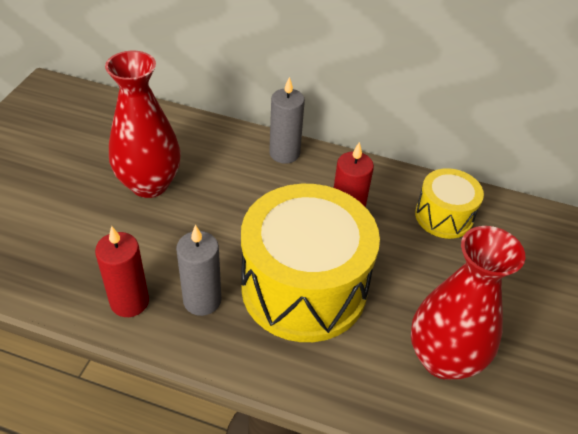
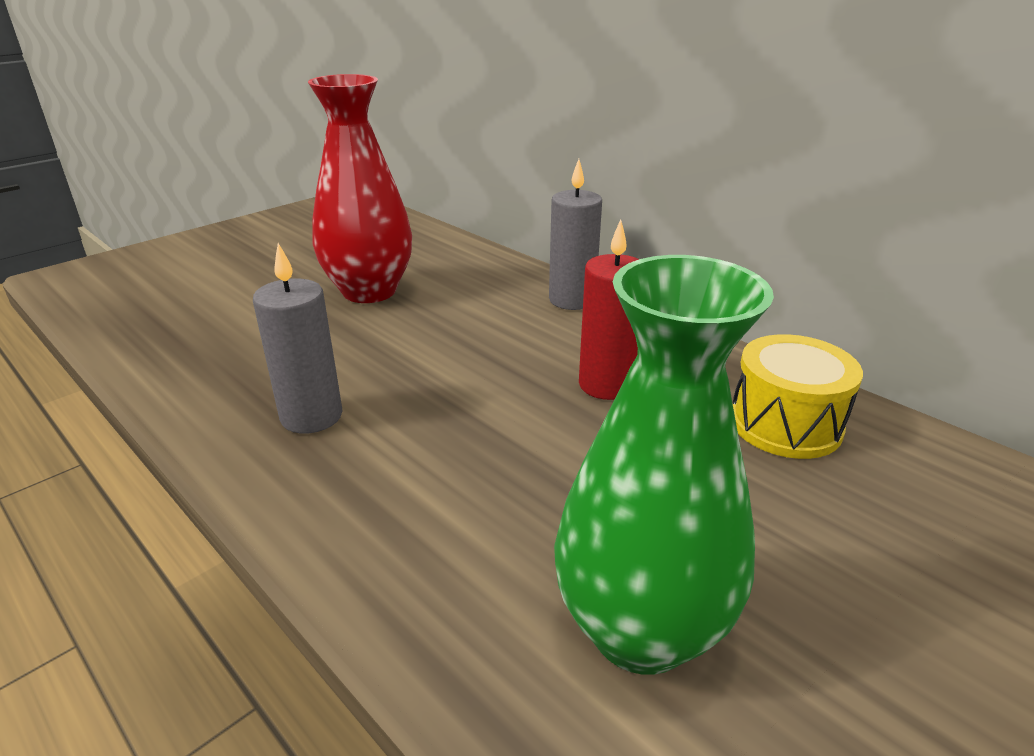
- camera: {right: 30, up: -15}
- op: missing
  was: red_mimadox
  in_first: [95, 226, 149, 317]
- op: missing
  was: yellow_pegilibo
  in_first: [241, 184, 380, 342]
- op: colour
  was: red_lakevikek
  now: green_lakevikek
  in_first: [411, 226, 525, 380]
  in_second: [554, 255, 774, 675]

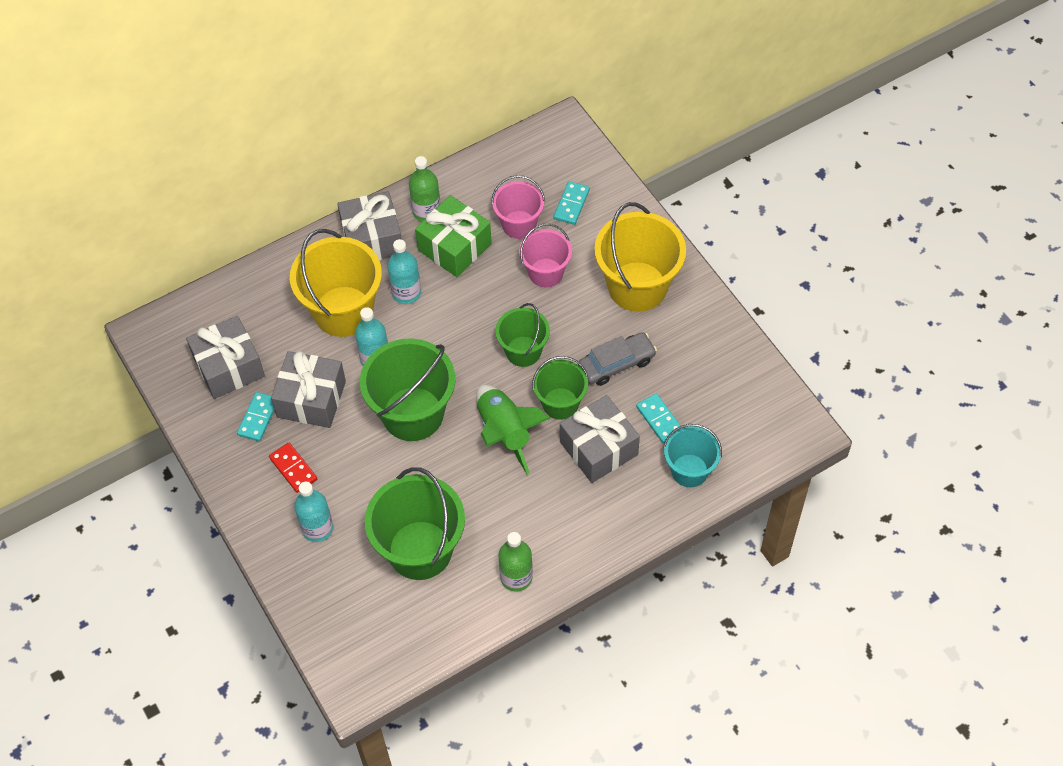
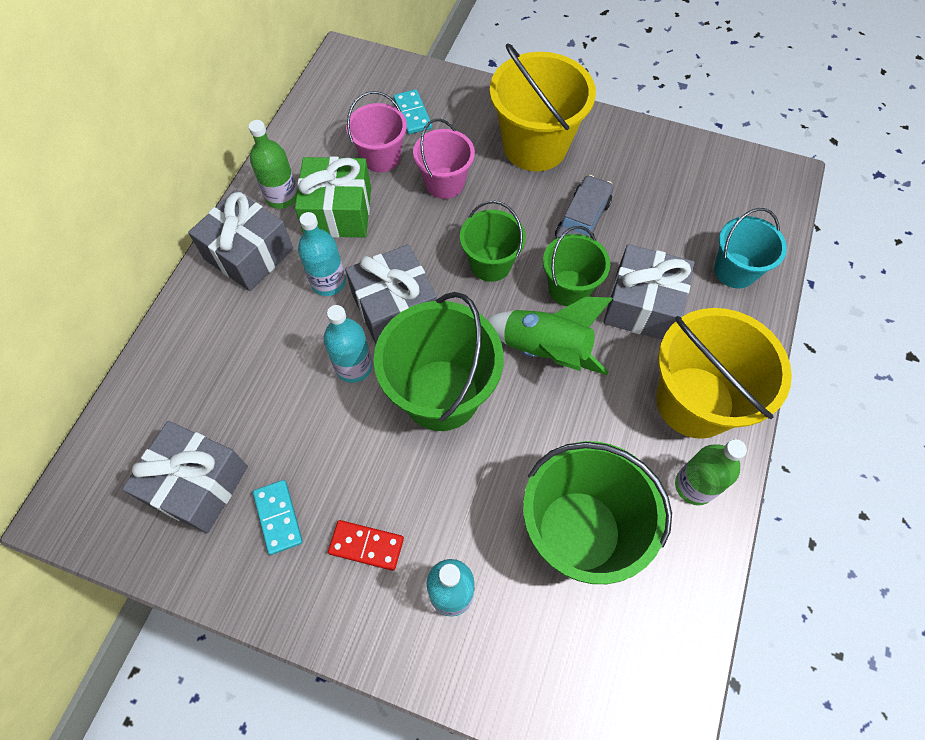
- camera: {right: -40, up: 5}
- op: relocated
  was: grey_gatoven
  in_first: [271, 351, 346, 428]
  in_second: [345, 244, 437, 344]
- op: relocated
  was: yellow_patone
  in_first: [290, 229, 382, 337]
  in_second: [656, 308, 792, 439]
- op: missing
  was: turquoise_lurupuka
  in_first: [636, 393, 681, 443]

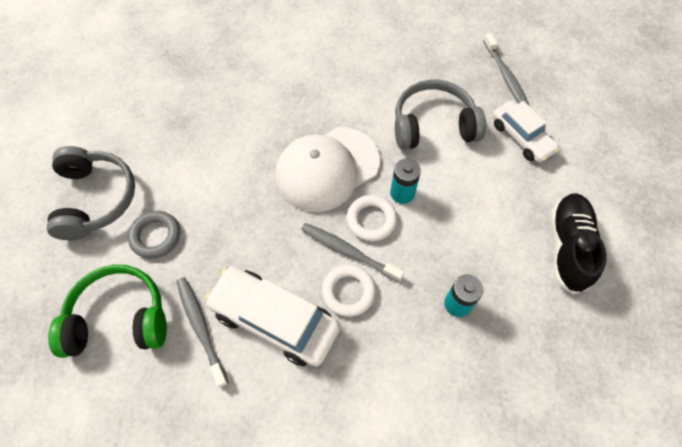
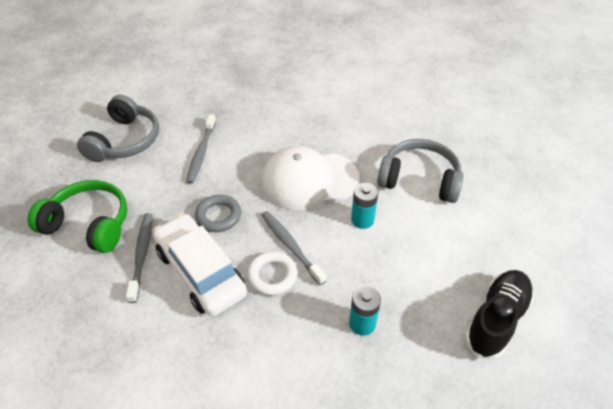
- camera: {right: 25, up: -15}
- op: relocated
  was: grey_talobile
  in_first: [128, 211, 180, 258]
  in_second: [195, 195, 241, 232]
- op: missing
  was: white_talobile
  in_first: [346, 195, 397, 242]
- op: relocated
  was: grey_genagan
  in_first: [483, 33, 529, 105]
  in_second: [186, 114, 216, 184]
- op: missing
  was: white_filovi
  in_first: [493, 101, 560, 162]

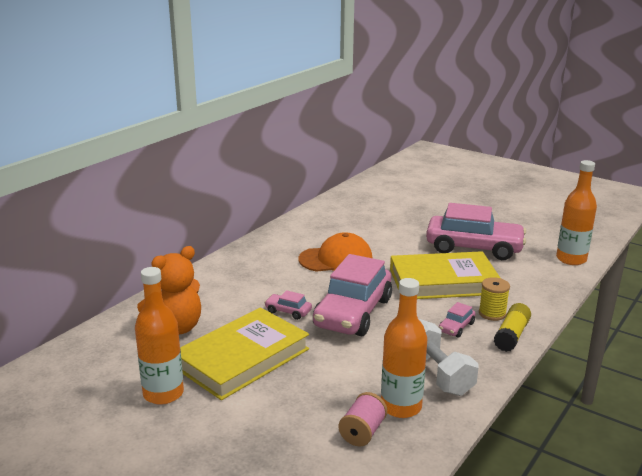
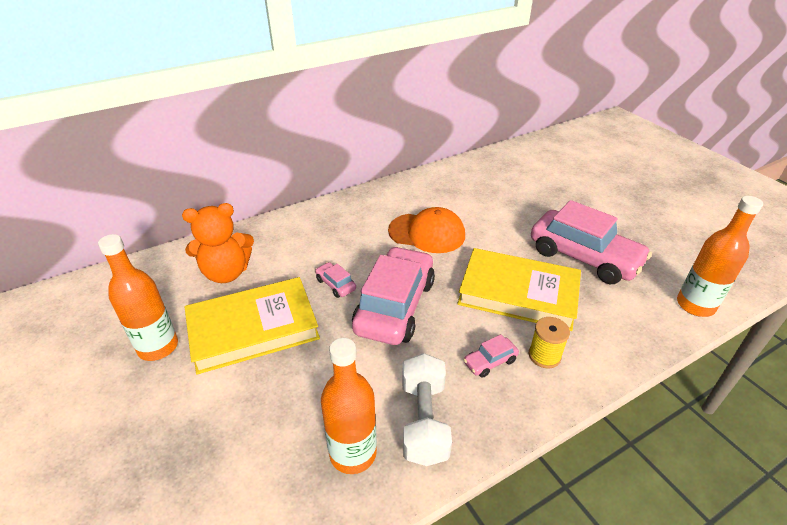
- camera: {right: 25, up: 15}
- op: spun
  was: pink_filovi
  in_first: [313, 254, 392, 336]
  in_second: [352, 246, 435, 345]
  clockwise: 150
- op: missing
  was: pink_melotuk
  in_first: [339, 392, 387, 446]
- op: missing
  was: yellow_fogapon
  in_first: [494, 303, 531, 352]

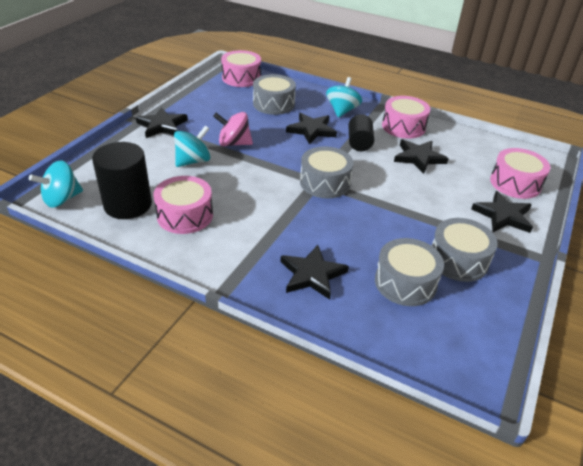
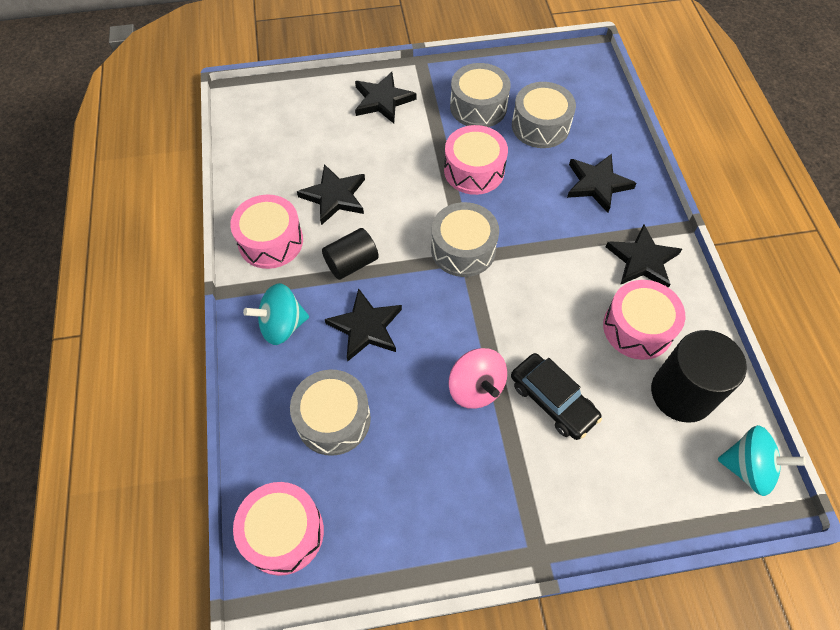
- camera: {right: -125, up: 20}
- op: relocated
  was: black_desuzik
  in_first: [136, 107, 188, 138]
  in_second: [606, 224, 682, 288]
- op: exchanged
  was: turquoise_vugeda
  now: black_filovi
  in_first: [174, 125, 210, 167]
  in_second: [511, 353, 602, 440]
- op: relocated
  was: pink_pegilibo
  in_first: [490, 148, 550, 199]
  in_second: [444, 125, 508, 195]

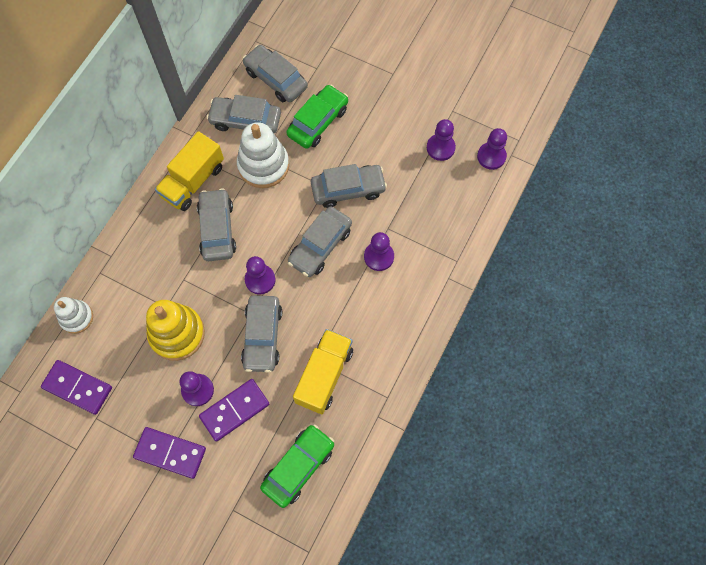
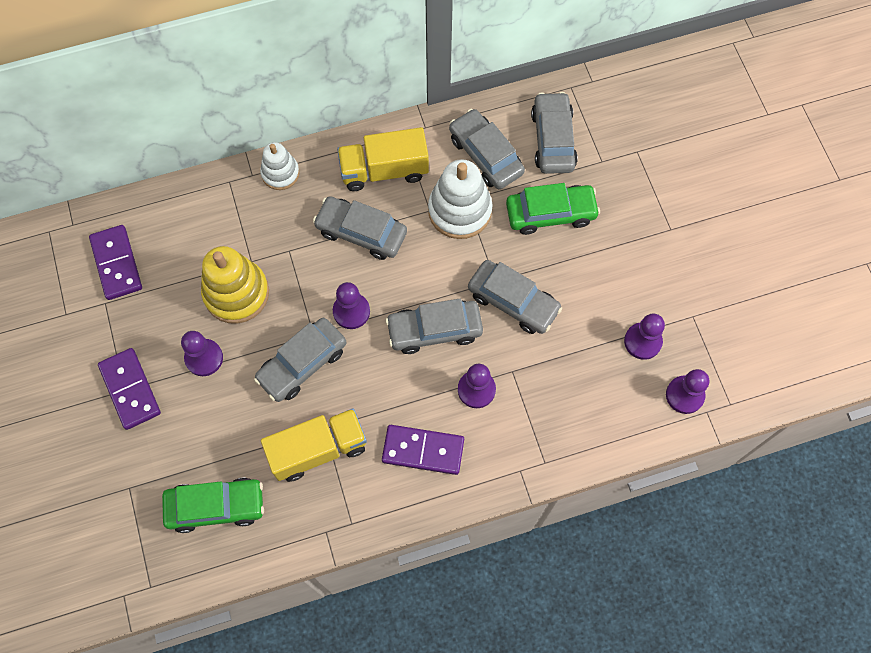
- camera: {right: 45, up: 0}
- op: relocated
  was: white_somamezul
  in_first: [54, 297, 93, 334]
  in_second: [260, 142, 300, 190]
- op: spun
  was: grey_filovi
  in_first: [197, 188, 236, 261]
  in_second: [313, 196, 407, 260]
  clockwise: -105
- op: relocated
  was: purple_lurupuka
  in_first: [199, 379, 269, 442]
  in_second: [382, 425, 464, 475]

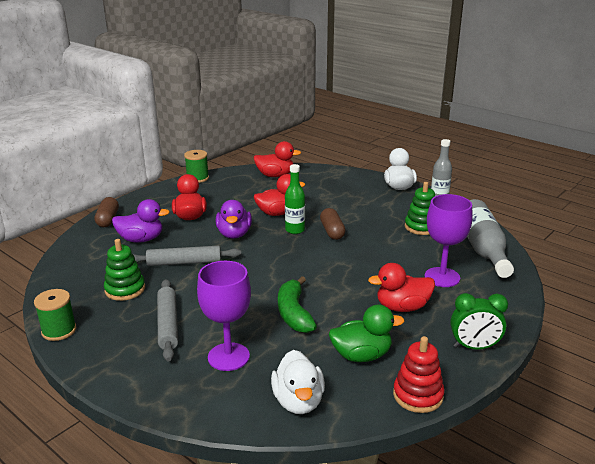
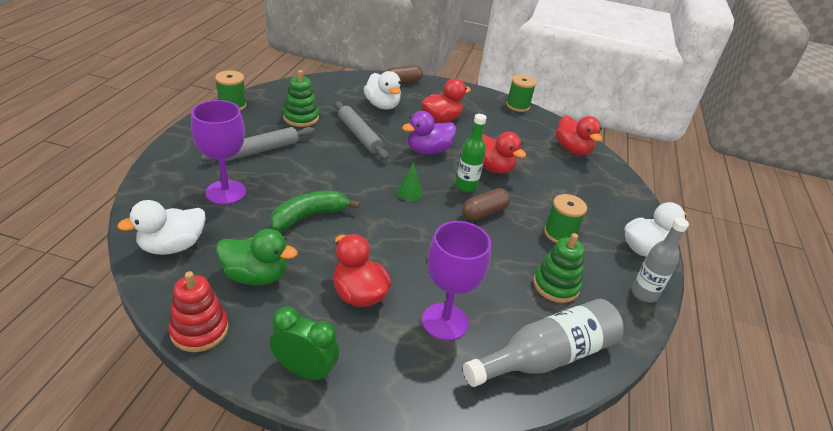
- camera: {right: 60, up: 10}
- op: colour
  was: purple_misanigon
  now: white_misanigon
  in_first: [112, 199, 170, 243]
  in_second: [364, 71, 401, 109]
- op: spun
  was: green_misanigon
  in_first: [329, 305, 404, 362]
  in_second: [216, 229, 298, 285]
  clockwise: -45
- op: spun
  was: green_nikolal
  in_first: [450, 293, 508, 349]
  in_second: [270, 307, 339, 382]
  clockwise: 135
- op: appeared
  now: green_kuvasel
  in_second: [397, 162, 423, 201]
- op: appeared
  now: green_melotuk
  in_second: [544, 194, 587, 243]

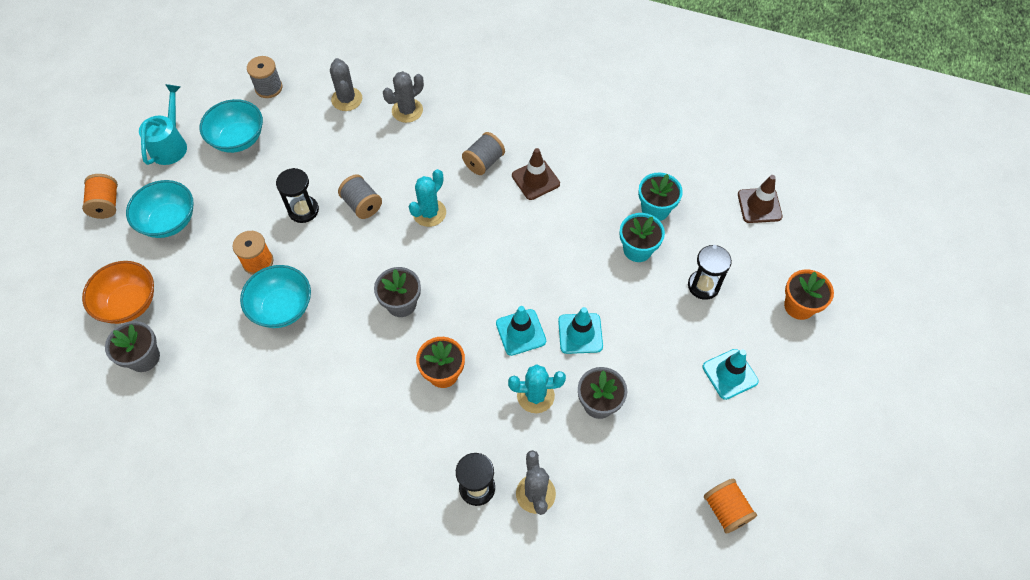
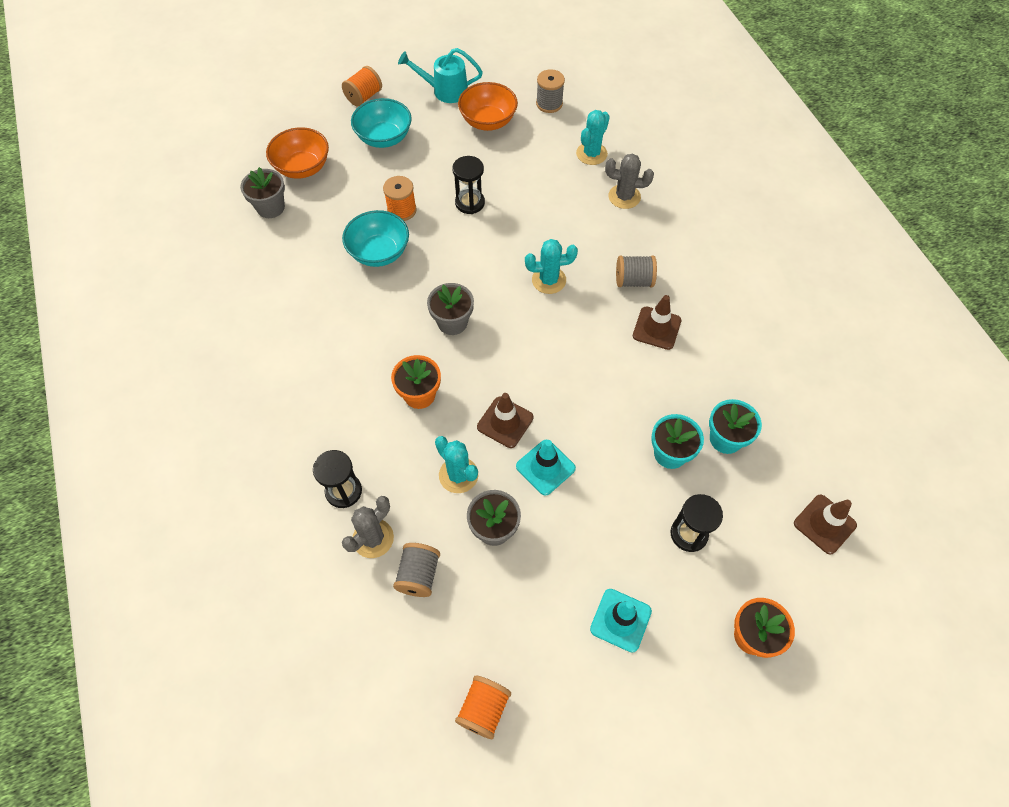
- camera: {right: 50, up: 0}
- op: spun
  was: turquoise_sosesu
  in_first: [139, 84, 187, 165]
  in_second: [398, 48, 483, 103]
  clockwise: -150
- op: colour
  was: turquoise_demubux
  now: orange_demubux
  in_first: [200, 99, 263, 153]
  in_second: [458, 82, 518, 131]
- op: colour
  was: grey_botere
  now: turquoise_botere
  in_first: [330, 58, 362, 111]
  in_second: [576, 110, 610, 165]
- op: relocated
  was: grey_melotuk
  in_first: [338, 174, 382, 219]
  in_second: [393, 543, 440, 597]
- op: colour
  was: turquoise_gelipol
  now: brown_gelipol
  in_first: [496, 306, 546, 356]
  in_second: [477, 393, 534, 448]

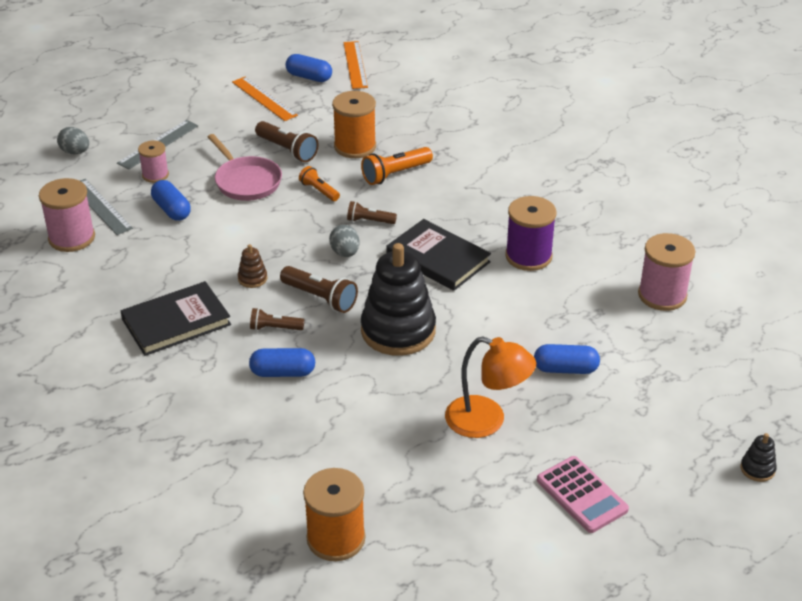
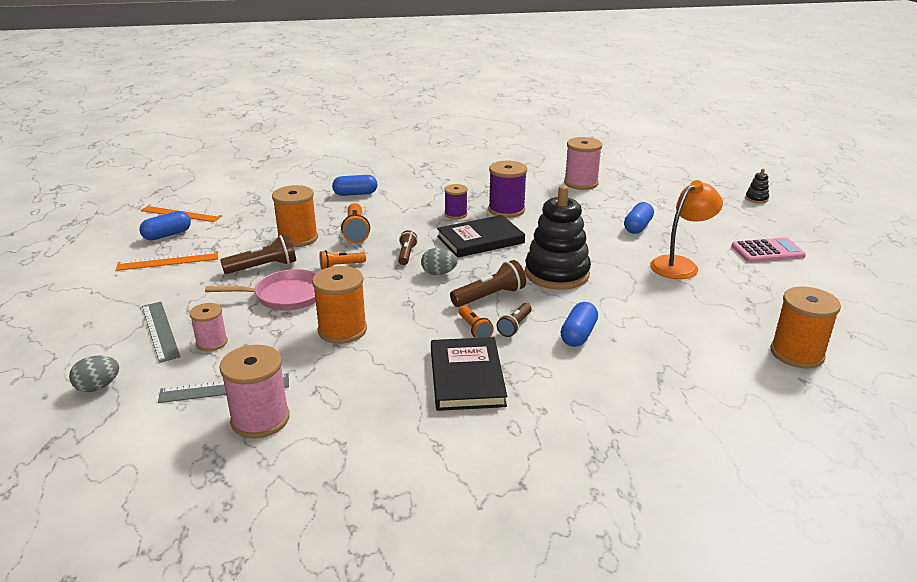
- camera: {right: -65, up: -10}
- op: relocated
  was: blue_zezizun
  in_first: [151, 180, 191, 221]
  in_second: [332, 175, 377, 196]
- op: missing
  was: brown_somamezul
  in_first: [238, 244, 268, 288]
- op: spun
  was: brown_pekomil
  in_first: [347, 201, 397, 224]
  in_second: [398, 230, 418, 265]
  clockwise: 150
- op: appeared
  now: orange_melotuk
  in_second: [312, 266, 367, 344]
- op: appeared
  now: purple_melotuk
  in_second: [444, 184, 468, 219]
- op: appeared
  now: orange_pekomil
  in_second: [458, 305, 494, 338]

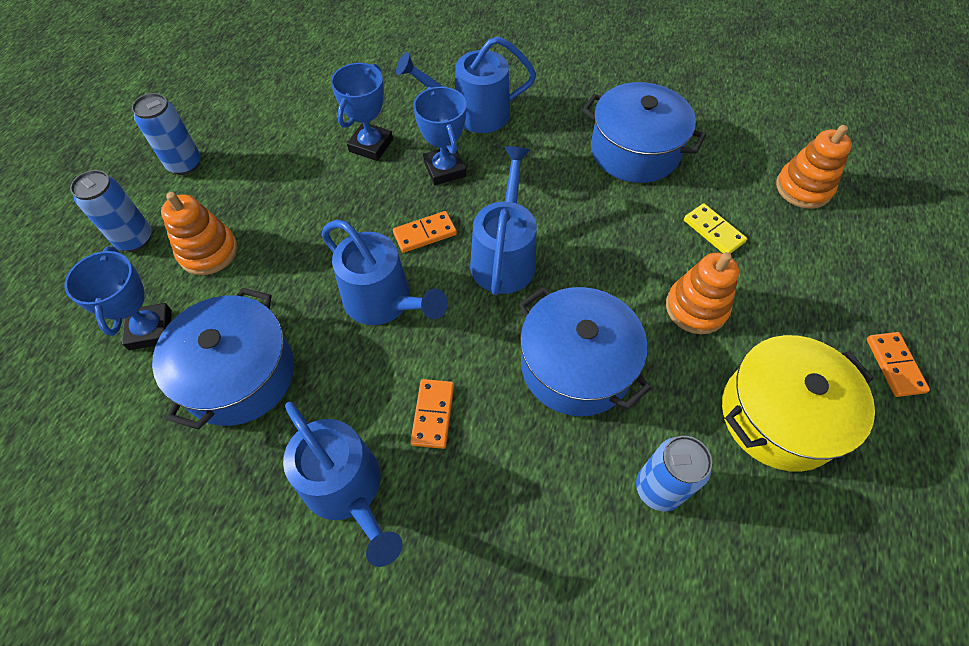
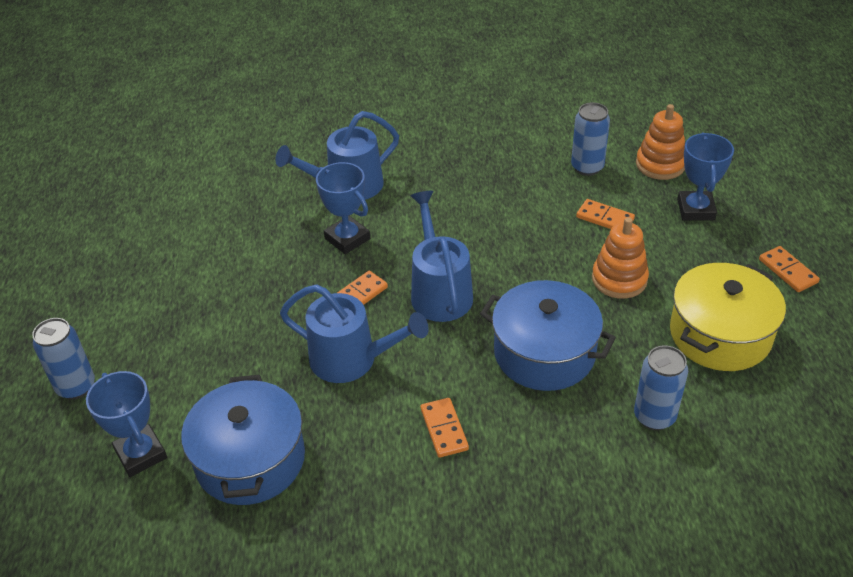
- camera: {right: -20, up: -15}
- op: relocated
  was: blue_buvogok
  in_first: [132, 93, 201, 175]
  in_second: [571, 103, 610, 176]
- op: missing
  was: orange_somamezul
  in_first: [161, 192, 237, 275]
- op: missing
  was: blue_sosesu
  in_first: [283, 402, 403, 567]
- op: relocated
  was: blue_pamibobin
  in_first: [331, 63, 393, 161]
  in_second: [677, 133, 734, 220]
- op: missing
  was: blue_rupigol
  in_first: [582, 82, 706, 183]
- op: colour
  was: yellow_lurupuka
  now: orange_lurupuka
  in_first: [684, 203, 747, 254]
  in_second: [576, 199, 635, 229]

